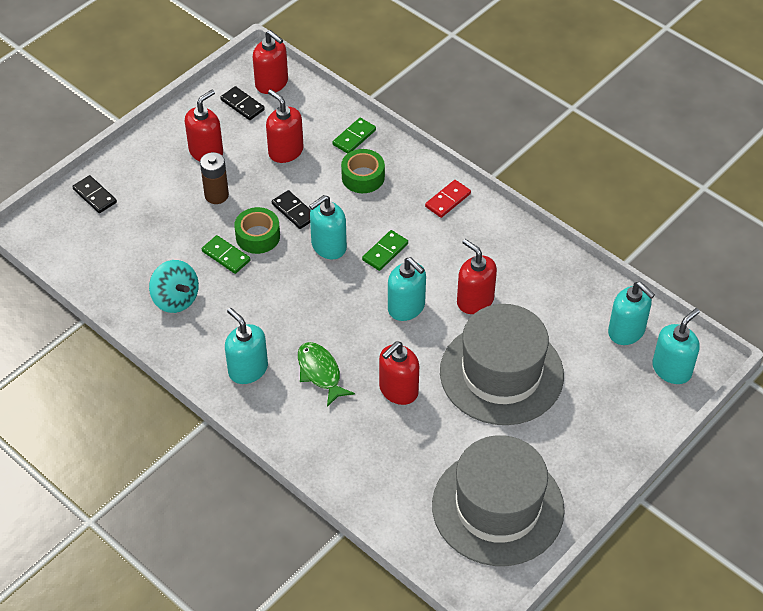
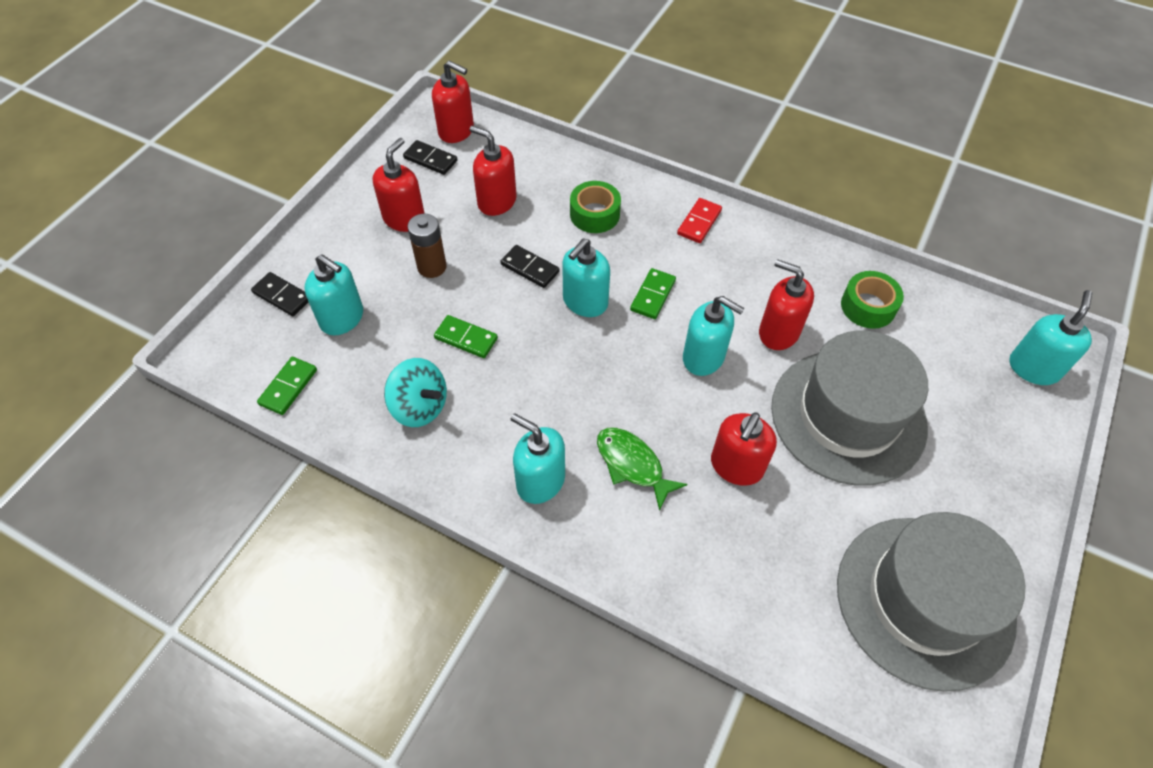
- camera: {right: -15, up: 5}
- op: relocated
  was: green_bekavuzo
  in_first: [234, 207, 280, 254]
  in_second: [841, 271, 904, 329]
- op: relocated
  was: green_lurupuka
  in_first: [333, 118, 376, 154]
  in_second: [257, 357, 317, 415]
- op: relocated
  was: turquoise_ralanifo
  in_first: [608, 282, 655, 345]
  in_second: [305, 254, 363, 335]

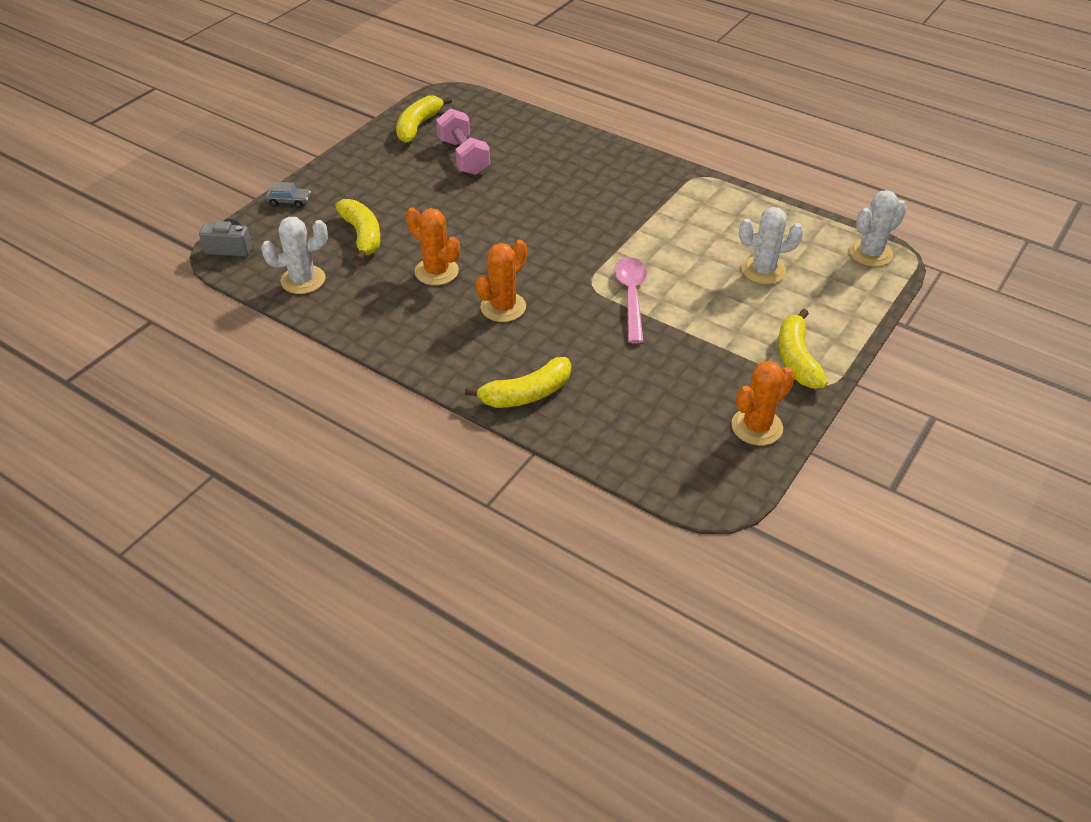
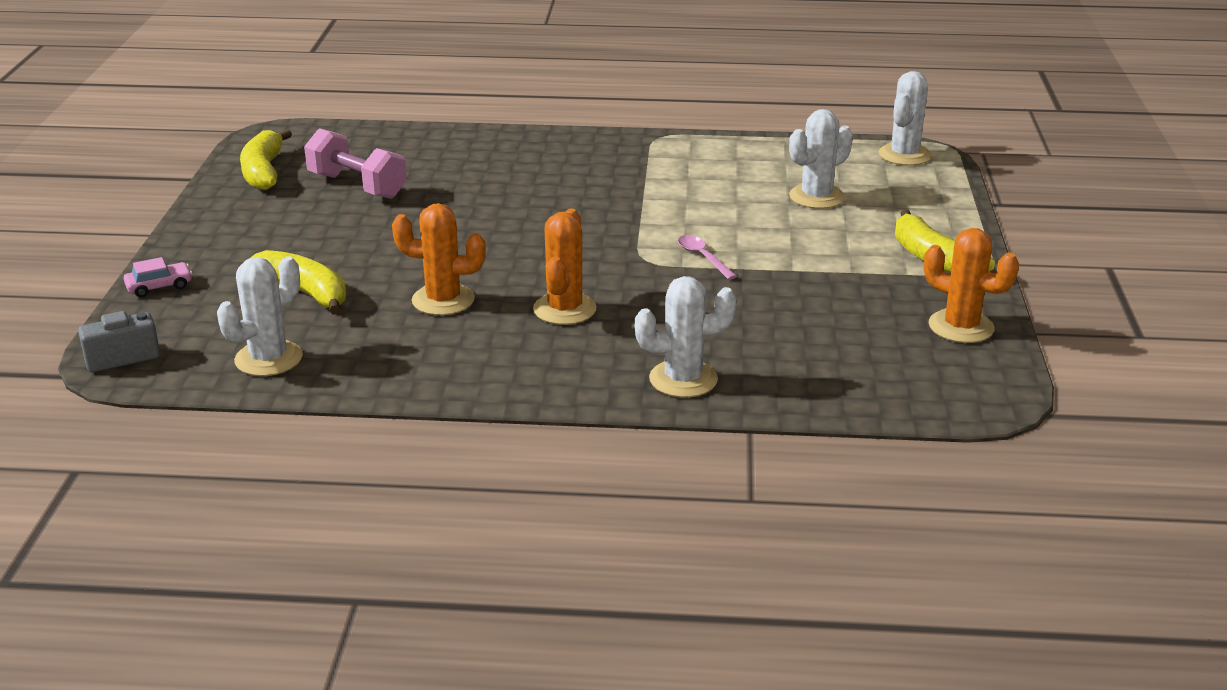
- camera: {right: -30, up: -15}
- op: colour
  was: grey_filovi
  now: pink_filovi
  in_first: [266, 182, 311, 208]
  in_second: [124, 257, 192, 297]
- op: exchanged
  was: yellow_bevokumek
  now: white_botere
  in_first: [465, 357, 571, 408]
  in_second: [635, 276, 737, 398]
- op: size
  was: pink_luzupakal
  in_first: [614, 257, 647, 343]
  in_second: [678, 235, 737, 280]
  ratio: 0.58
- op: spun
  was: orange_botere
  in_first: [731, 361, 795, 445]
  in_second: [924, 228, 1019, 343]
  clockwise: -75

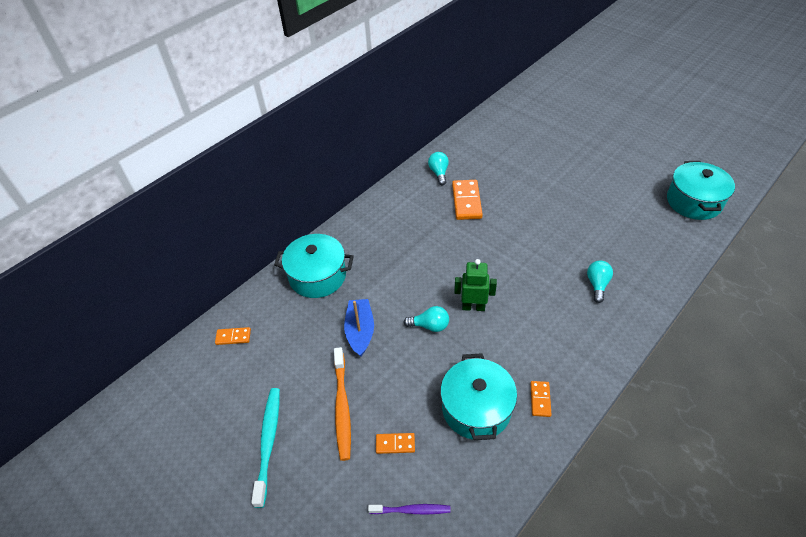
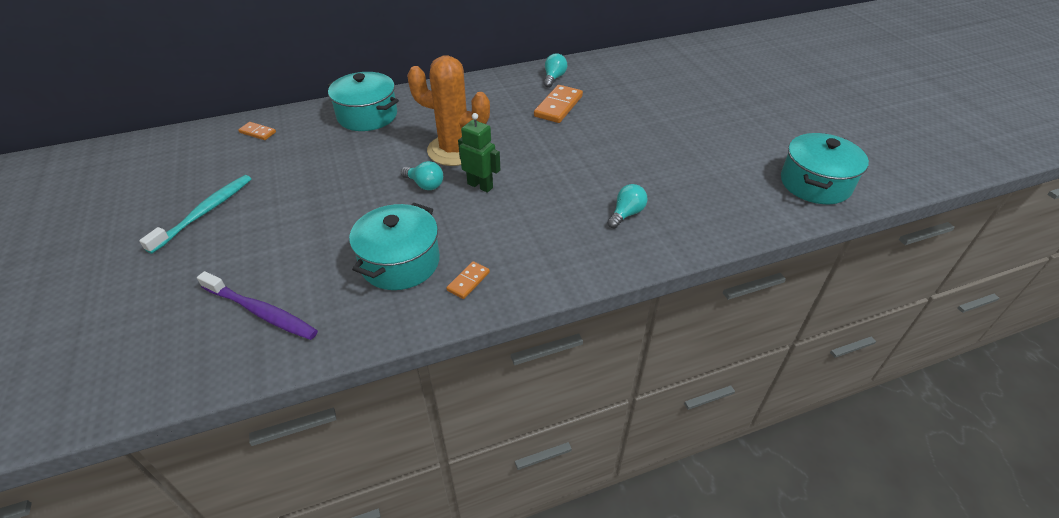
- camera: {right: 25, up: -5}
- op: missing
  was: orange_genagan
  in_first: [334, 347, 351, 461]
- op: missing
  was: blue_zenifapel
  in_first: [344, 299, 374, 356]
- op: size
  was: purple_genagan
  in_first: [368, 504, 451, 515]
  in_second: [197, 271, 318, 340]
  ratio: 1.62
- op: missing
  was: orange_lurupuka
  in_first: [376, 433, 415, 454]
- op: appeared
  now: orange_botere
  in_second: [407, 55, 490, 166]

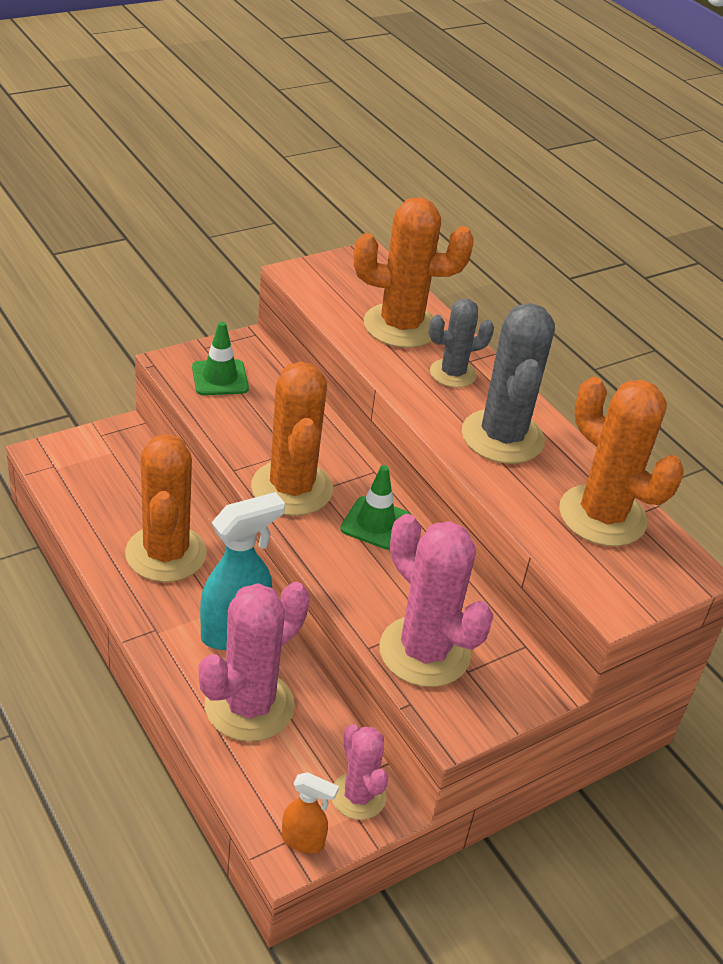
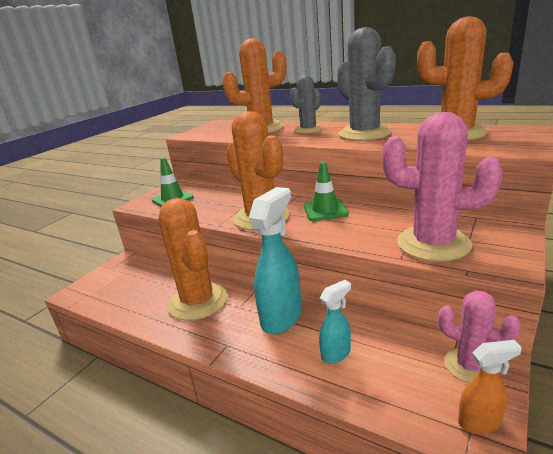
- camera: {right: -20, up: -15}
- op: exchanged
  was: pink_botere
  now: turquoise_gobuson
  in_first: [198, 582, 310, 742]
  in_second: [319, 280, 351, 364]

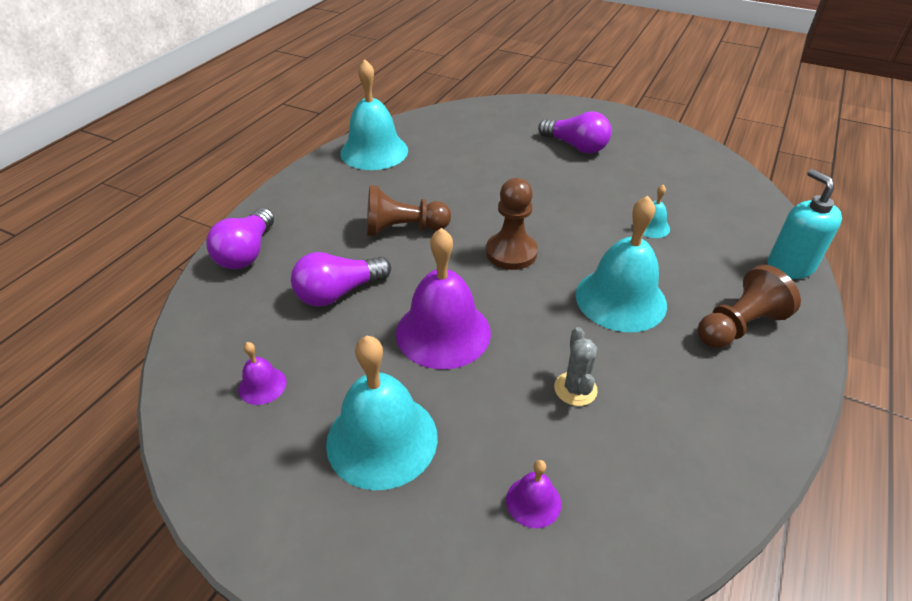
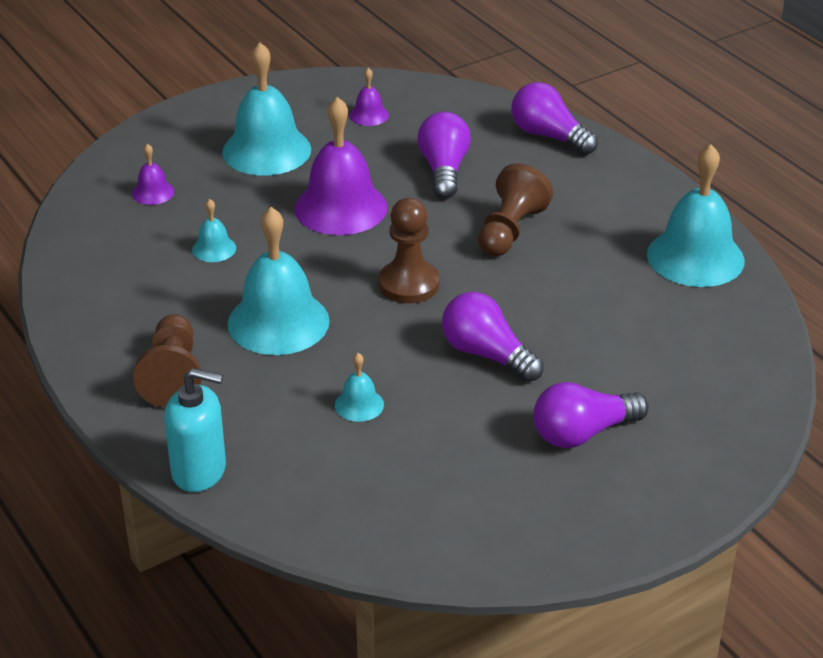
- camera: {right: 120, up: -5}
- op: exchanged
  was: grey_botere
  now: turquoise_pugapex
  in_first: [554, 327, 598, 406]
  in_second: [192, 199, 236, 262]
- op: appeared
  now: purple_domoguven
  in_second: [442, 292, 544, 382]

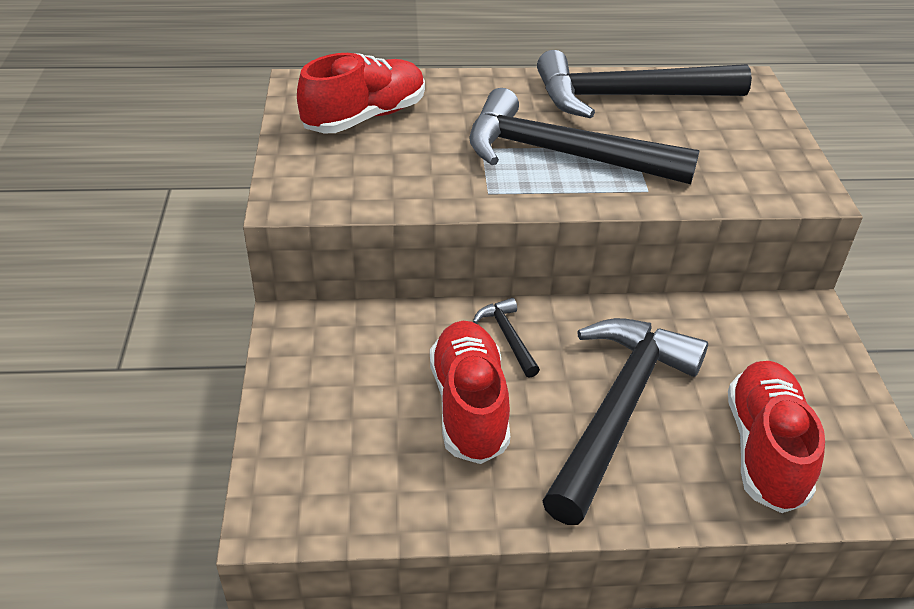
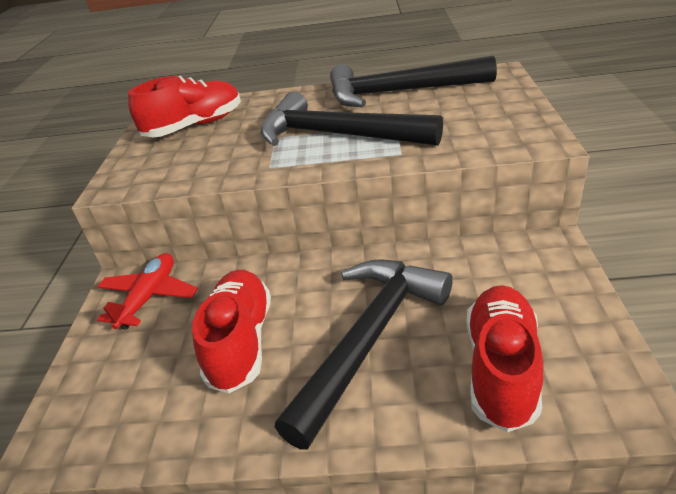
- camera: {right: 10, up: -5}
- op: missing
  was: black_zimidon
  in_first: [473, 298, 540, 378]
- op: appeared
  now: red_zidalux
  in_second: [97, 253, 198, 329]

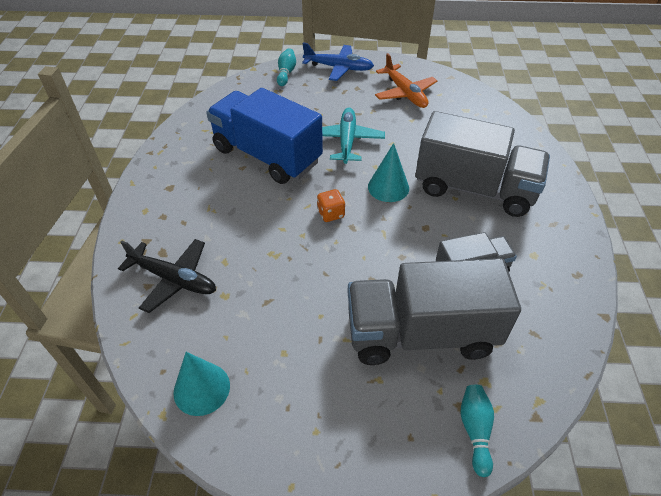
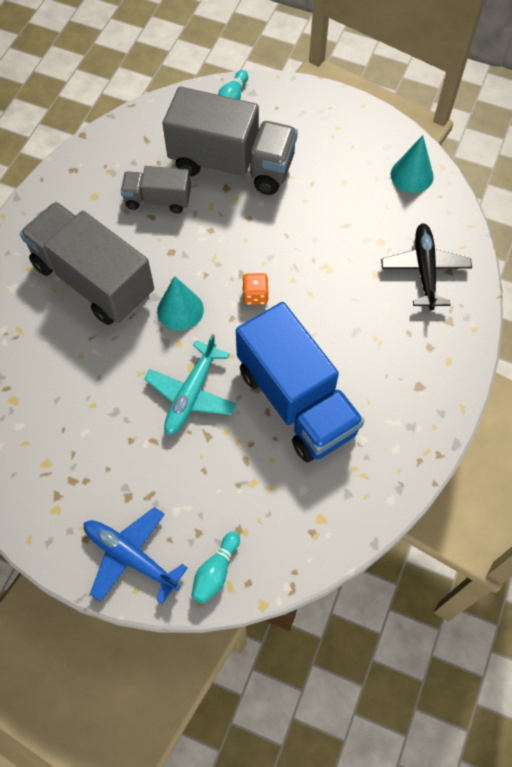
- camera: {right: -160, up: 15}
- op: spun
  was: black_zidalux
  in_first: [118, 239, 216, 313]
  in_second: [381, 223, 472, 310]
  clockwise: 45
- op: missing
  was: orange_zidalux
  in_first: [375, 53, 437, 108]

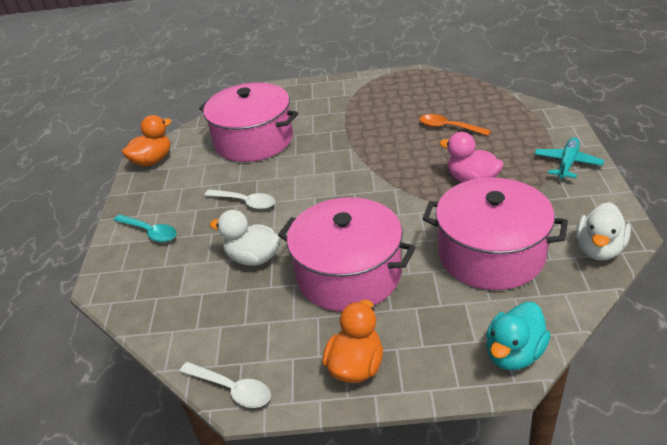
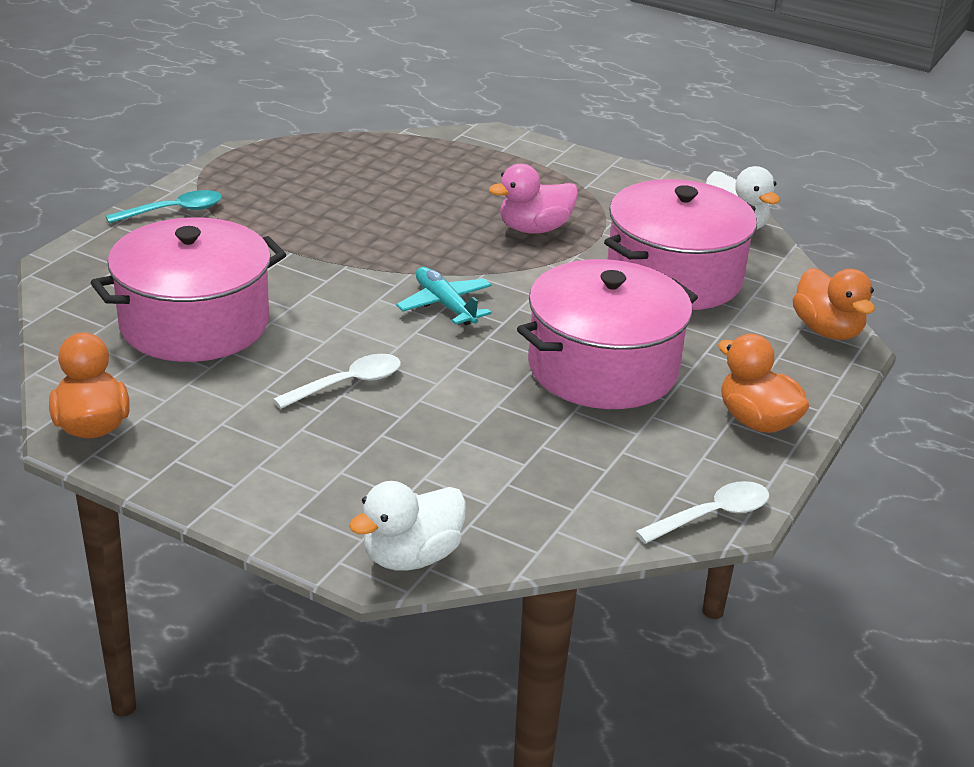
- camera: {right: -65, up: -5}
- op: relocated
  was: turquoise_luzupakal
  in_first: [113, 214, 176, 242]
  in_second: [106, 190, 222, 224]
- op: relocated
  was: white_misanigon
  in_first: [210, 210, 280, 266]
  in_second: [349, 481, 466, 571]
- op: missing
  was: orange_luzupakal
  in_first: [419, 114, 491, 136]
- op: colour
  was: turquoise_misanigon
  now: orange_misanigon
  in_first: [486, 302, 551, 370]
  in_second: [793, 268, 875, 340]
- op: relocated
  was: turquoise_zidalux
  in_first: [534, 137, 604, 179]
  in_second: [396, 267, 492, 325]

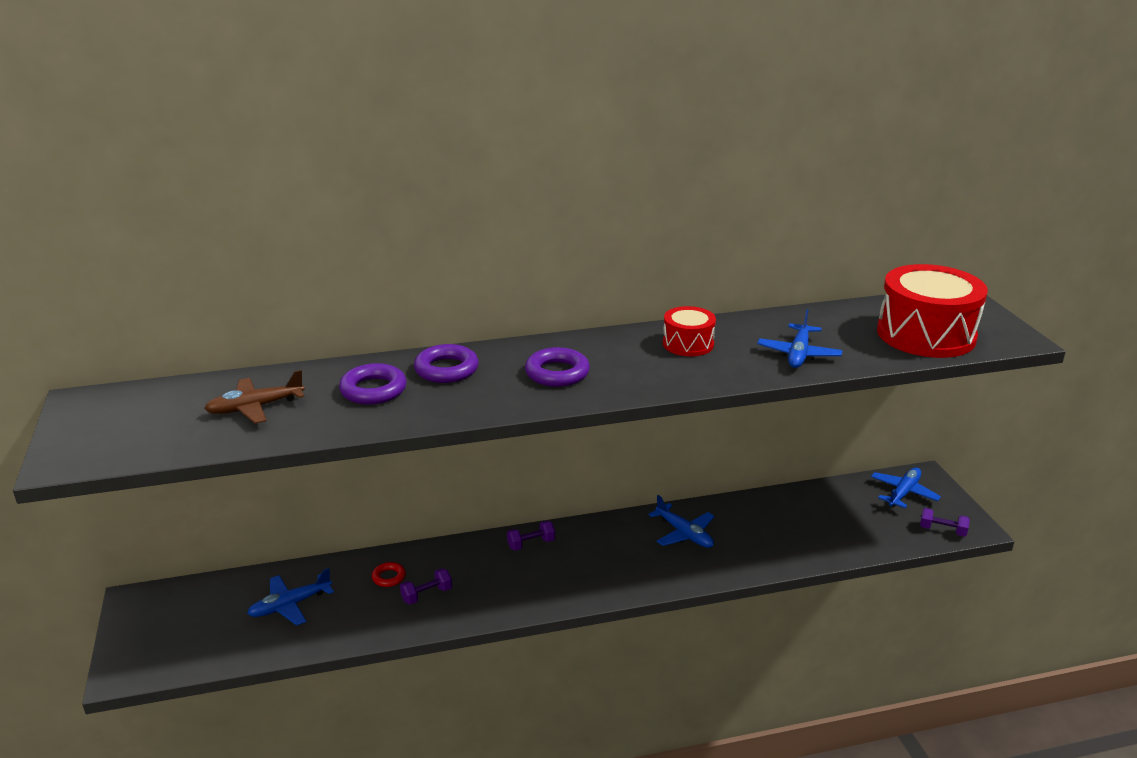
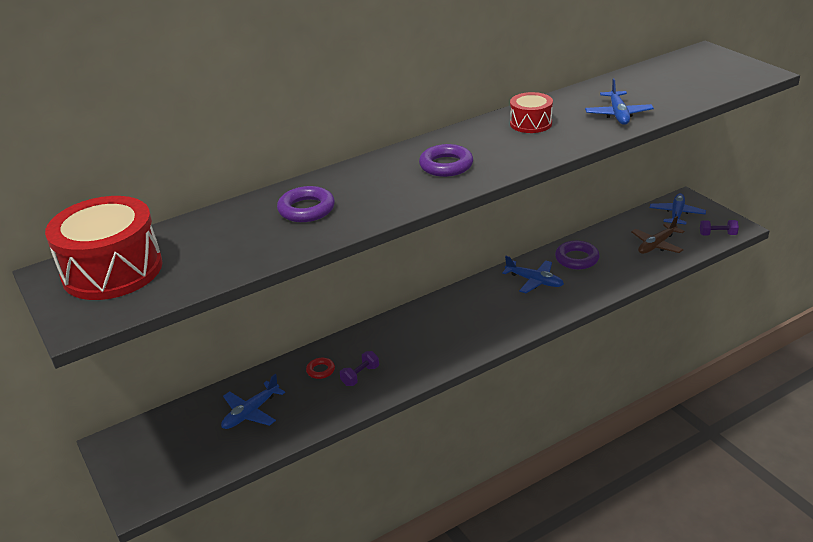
- camera: {right: -15, up: 5}
- op: relocated
  was: brown_zidalux
  in_first: [204, 370, 305, 424]
  in_second: [631, 216, 684, 254]
- op: relocated
  was: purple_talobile
  in_first: [414, 344, 479, 383]
  in_second: [555, 241, 600, 270]
- op: missing
  was: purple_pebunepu
  in_first: [507, 521, 555, 551]
- op: relocated
  was: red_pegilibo
  in_first: [877, 264, 988, 358]
  in_second: [45, 196, 162, 300]

